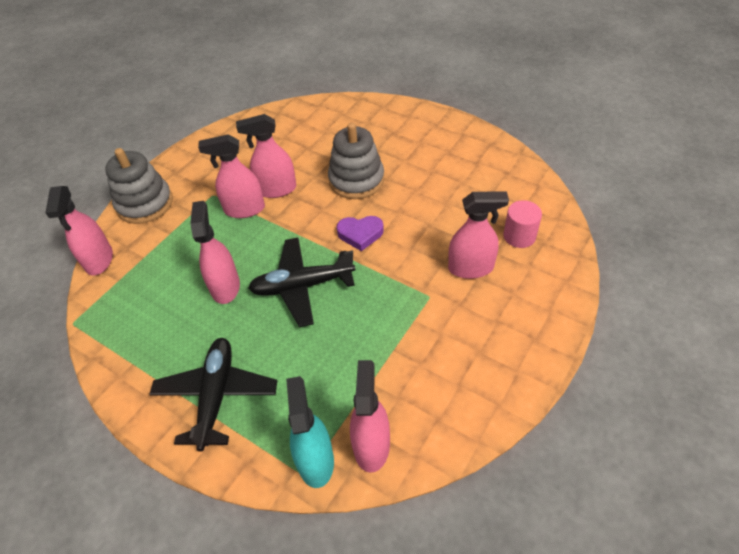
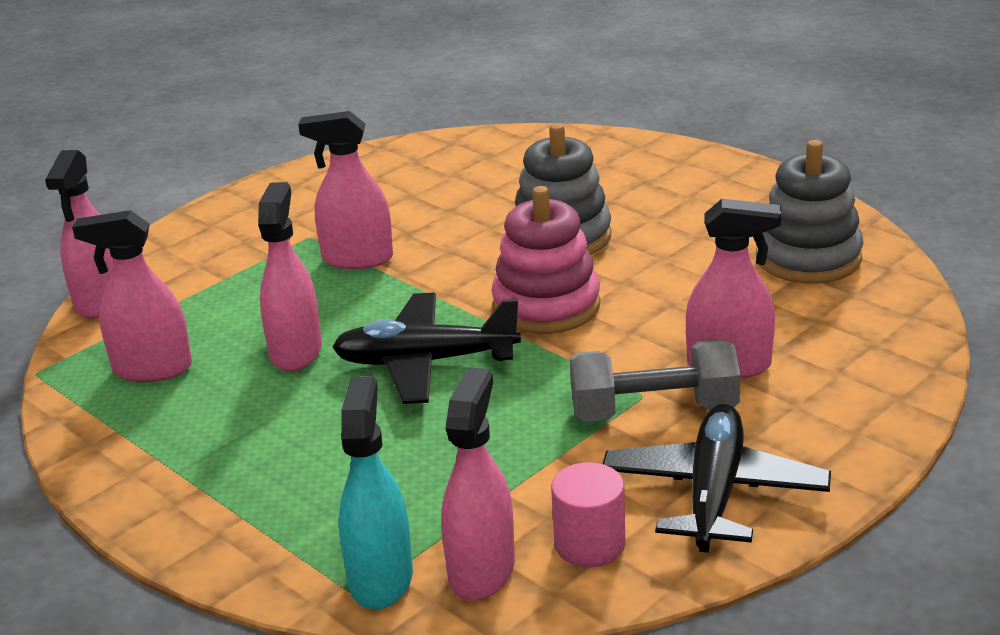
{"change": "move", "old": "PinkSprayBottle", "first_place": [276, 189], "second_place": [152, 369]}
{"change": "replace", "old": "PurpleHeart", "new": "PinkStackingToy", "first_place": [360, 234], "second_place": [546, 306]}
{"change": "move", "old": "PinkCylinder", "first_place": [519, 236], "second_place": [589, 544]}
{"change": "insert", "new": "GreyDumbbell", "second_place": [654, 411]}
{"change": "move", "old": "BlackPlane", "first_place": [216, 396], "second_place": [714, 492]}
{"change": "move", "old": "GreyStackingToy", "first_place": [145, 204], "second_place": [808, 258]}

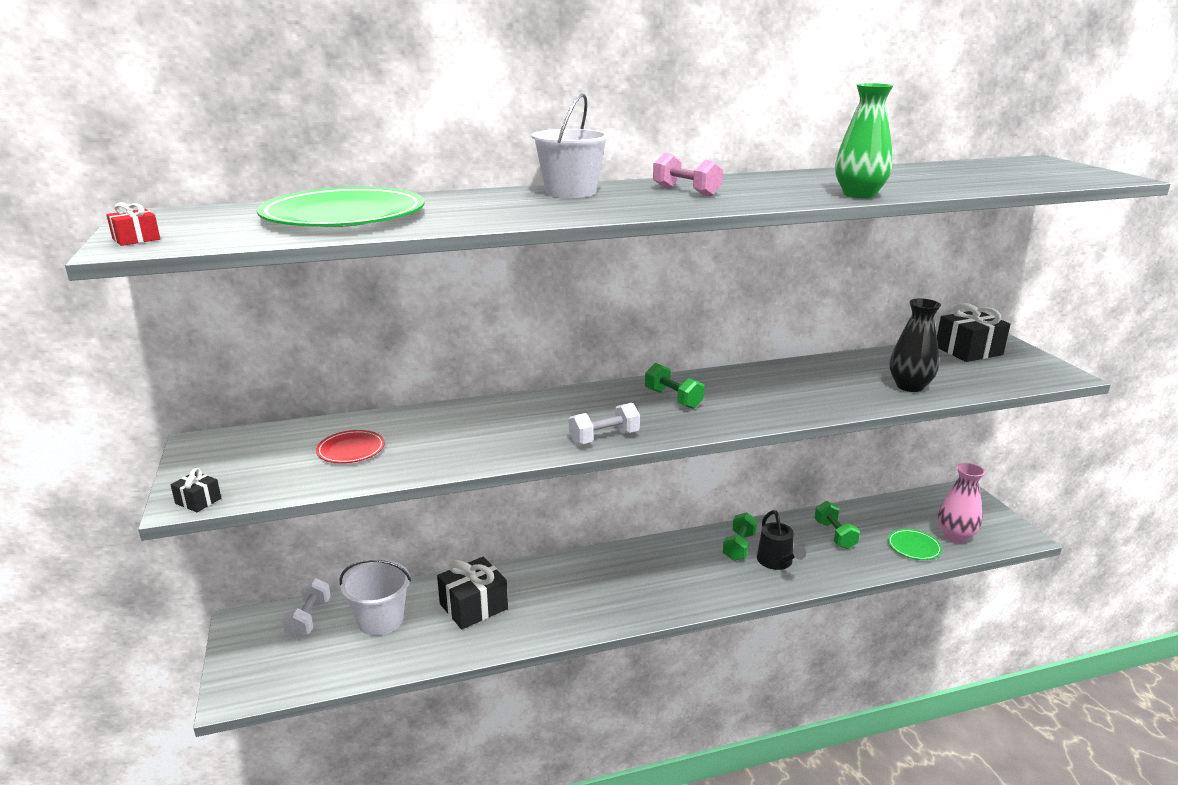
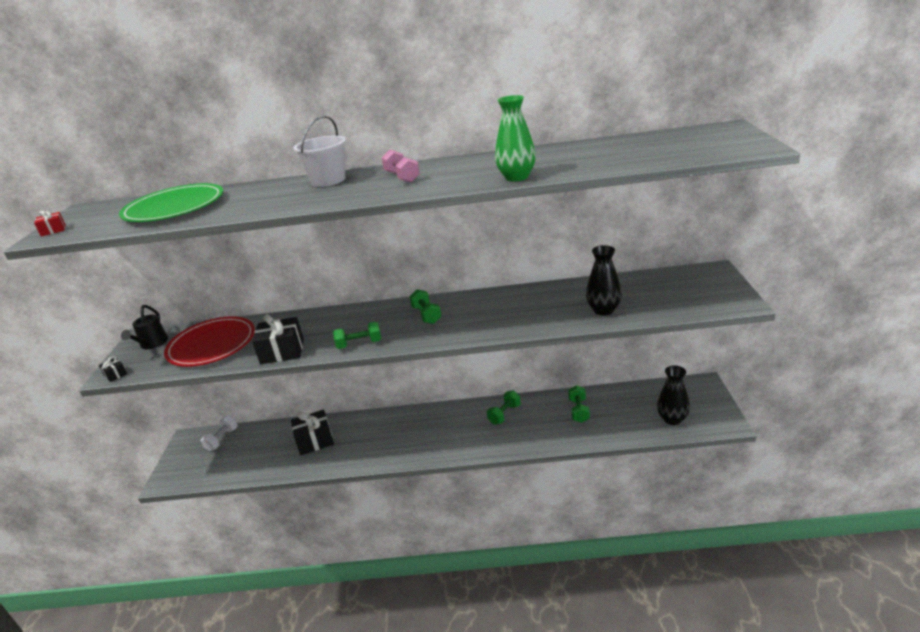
{"change": "move", "old": "BlackWateringCan", "first_place": [776, 562], "second_place": [152, 344]}
{"change": "resize", "old": "RedPlate", "first_place": [351, 450], "second_place": [212, 345], "factor": 2.15}
{"change": "move", "old": "BlackGift", "first_place": [968, 351], "second_place": [282, 351]}
{"change": "recolor", "old": "WhiteDumbbell", "new": "GreenDumbbell", "first_place": [604, 438], "second_place": [359, 344]}
{"change": "recolor", "old": "PinkVase", "new": "BlackVase", "first_place": [955, 536], "second_place": [672, 419]}
{"change": "delete", "old": "WhiteBucket", "first_place": [380, 620]}
{"change": "delete", "old": "GreenPlate", "first_place": [914, 546]}

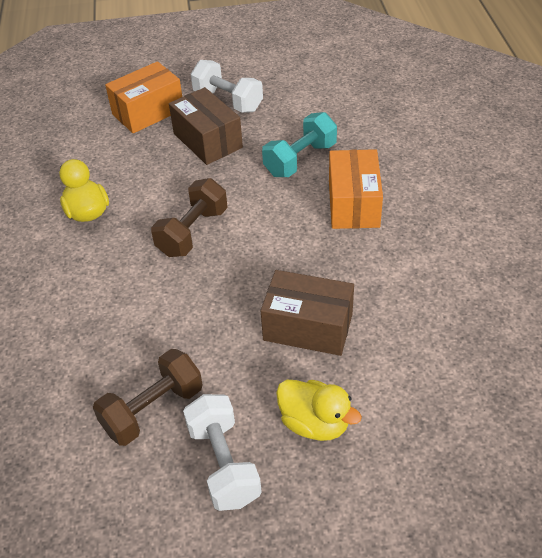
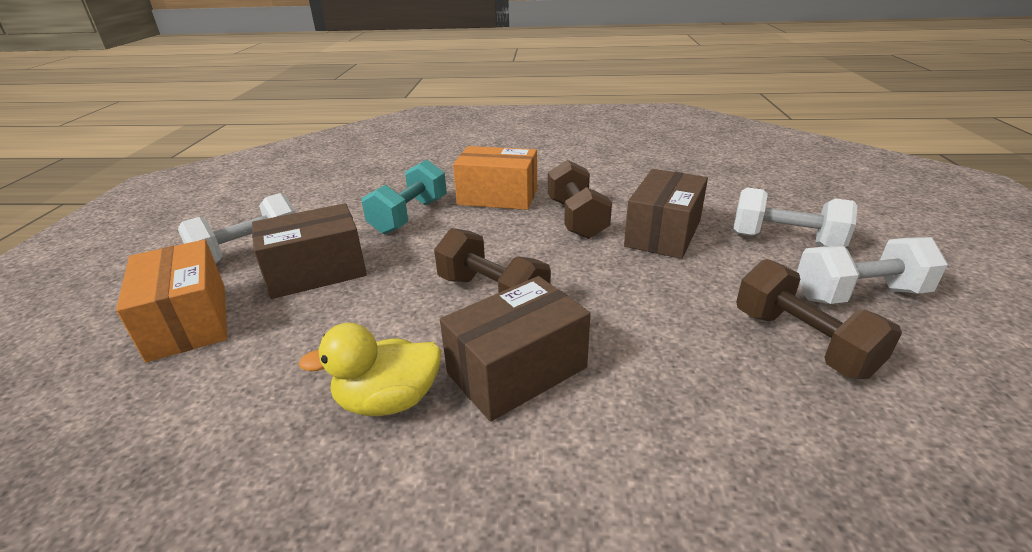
{"change": "rotate", "old": "TurquoiseDumbbell", "first_place": [300, 160], "second_place": [409, 216], "degrees": 60}
{"change": "insert", "new": "BrownBox", "second_place": [517, 370]}
{"change": "insert", "new": "BrownDumbbell", "second_place": [576, 219]}
{"change": "replace", "old": "YellowDuck", "new": "WhiteDumbbell", "first_place": [315, 423], "second_place": [785, 240]}

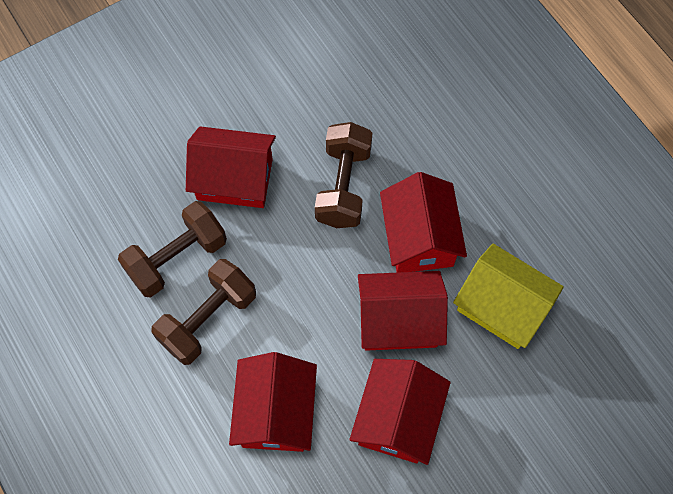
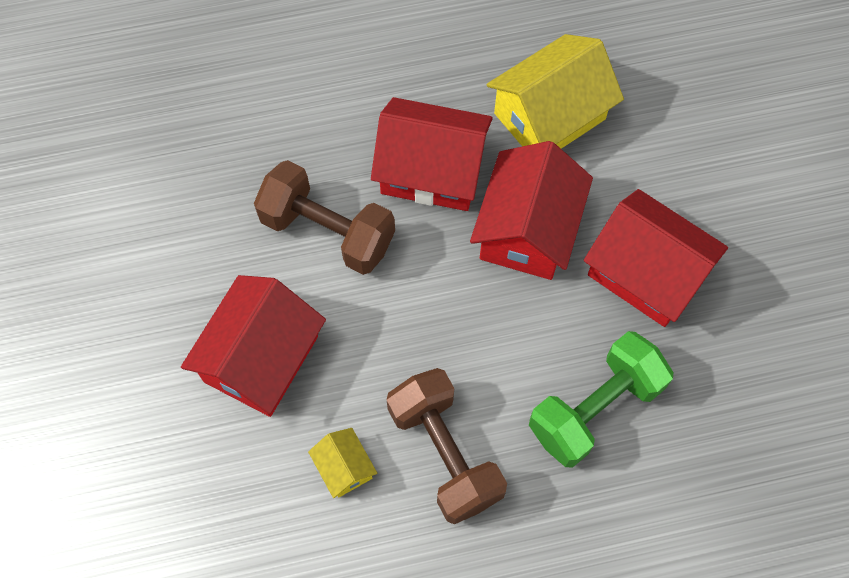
{"change": "replace", "old": "BrownDumbbell", "new": "YellowHouse", "first_place": [177, 258], "second_place": [344, 467]}
{"change": "replace", "old": "RedHouse", "new": "GreenDumbbell", "first_place": [276, 412], "second_place": [595, 408]}

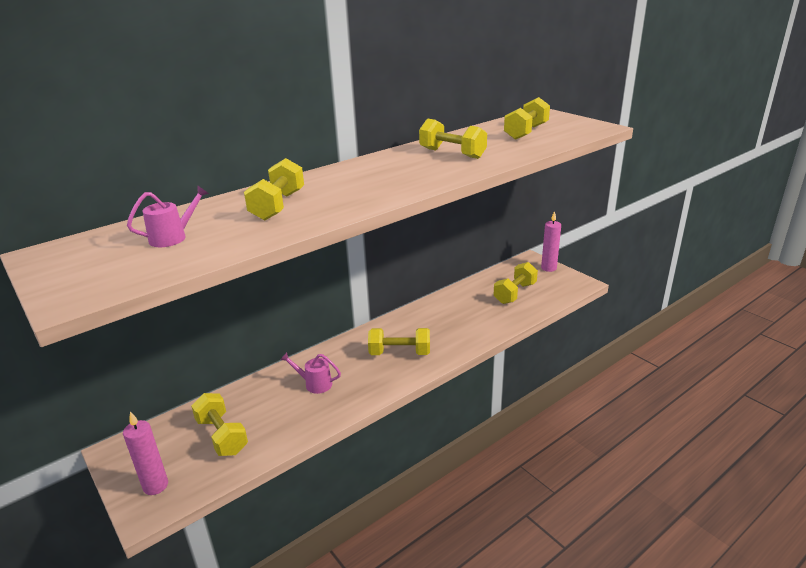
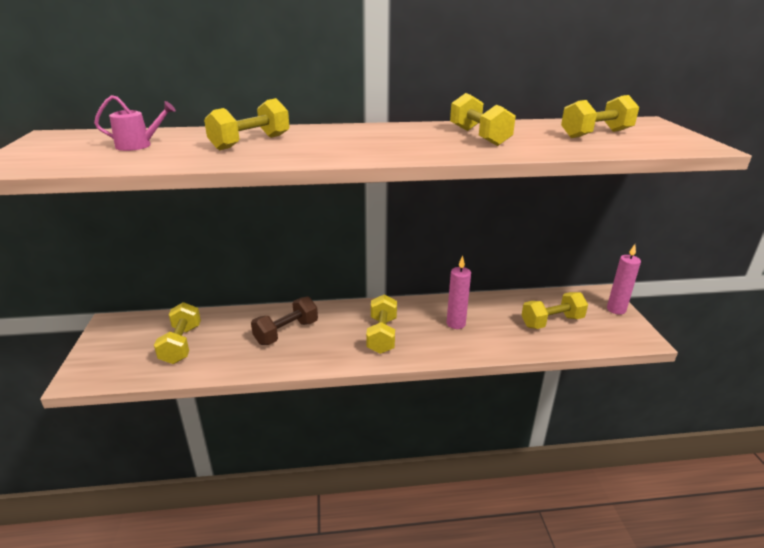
{"change": "replace", "old": "PinkWateringCan", "new": "BrownDumbbell", "first_place": [314, 384], "second_place": [286, 332]}
{"change": "rotate", "old": "YellowDumbbell", "first_place": [400, 353], "second_place": [382, 335], "degrees": 60}
{"change": "move", "old": "PinkCandle", "first_place": [155, 486], "second_place": [456, 324]}

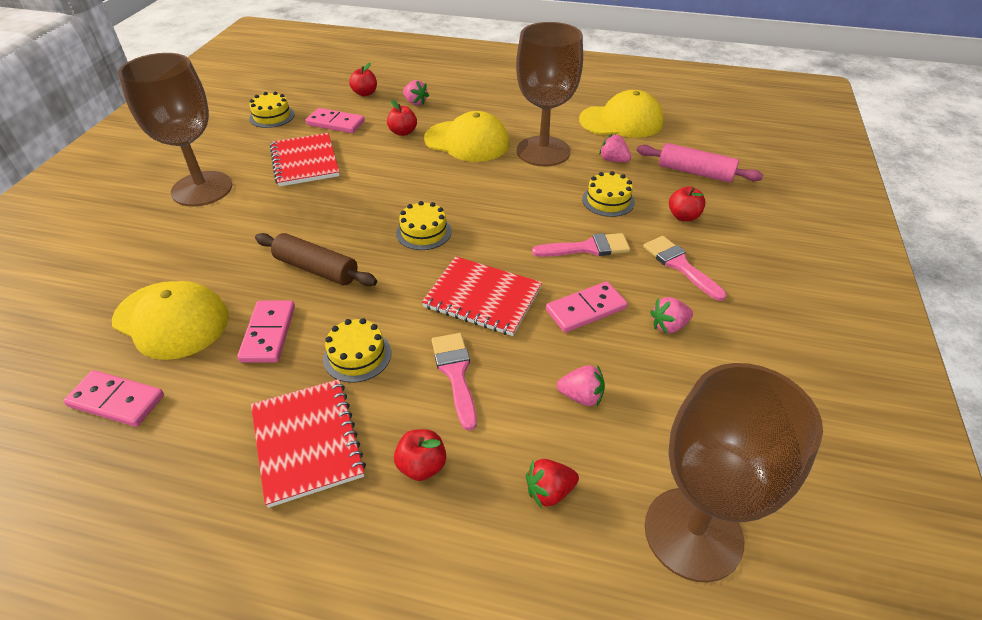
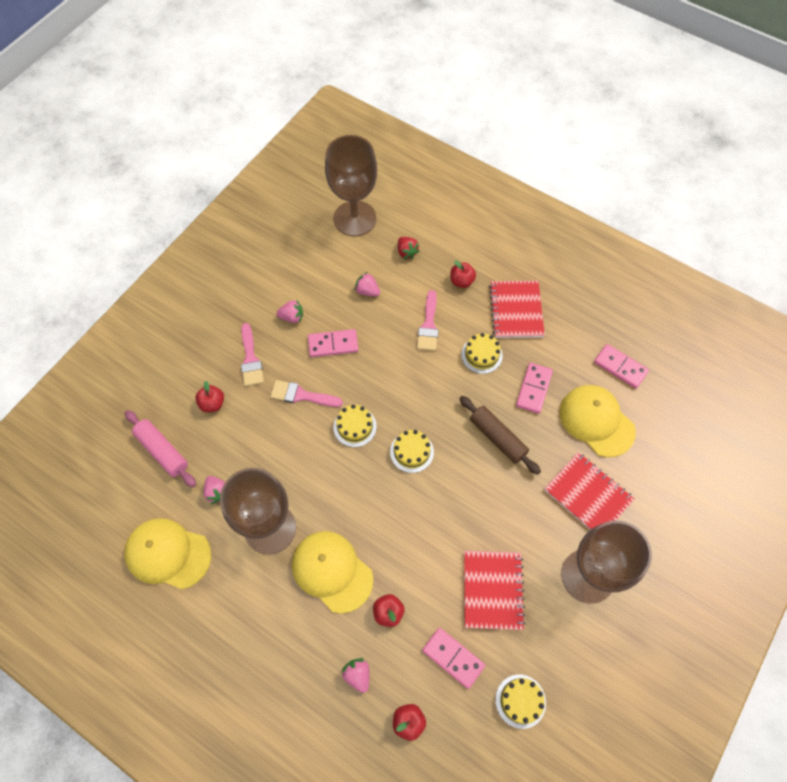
{"change": "move", "old": "YellowCake", "first_place": [608, 200], "second_place": [355, 427]}
{"change": "rotate", "old": "RedStrawberry", "first_place": [549, 491], "second_place": [407, 252], "degrees": 60}
{"change": "move", "old": "RedNotebook", "first_place": [482, 298], "second_place": [588, 495]}

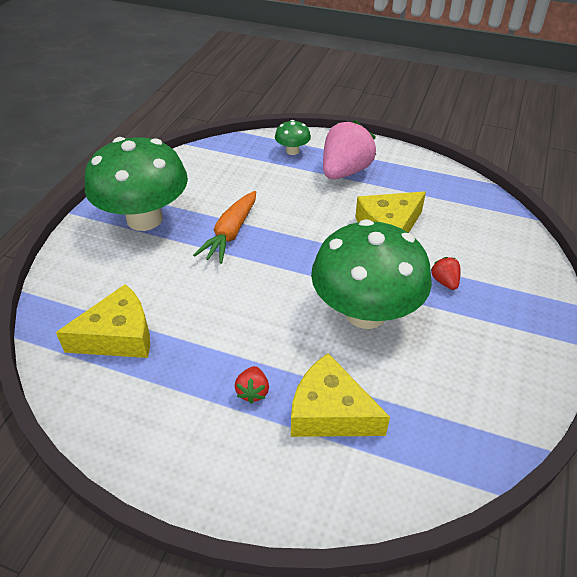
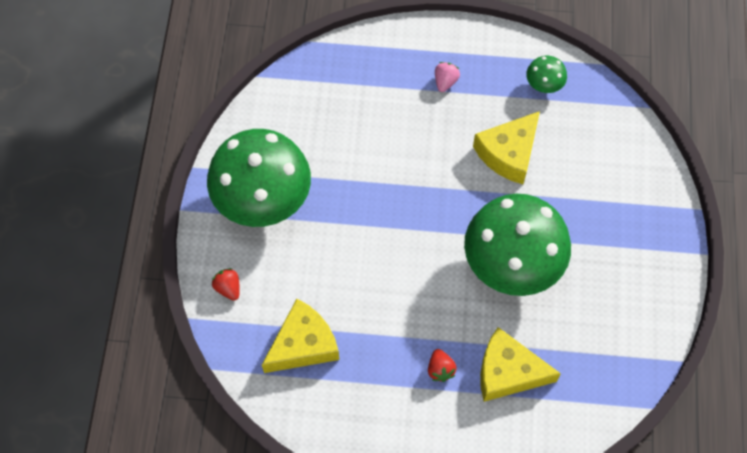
{"change": "move", "old": "RedStrawberry", "first_place": [444, 282], "second_place": [228, 288]}
{"change": "resize", "old": "PinkStrawberry", "first_place": [345, 171], "second_place": [445, 82], "factor": 0.45}
{"change": "move", "old": "GreenMushroom", "first_place": [292, 151], "second_place": [544, 85]}
{"change": "delete", "old": "OrangeCarrot", "first_place": [230, 233]}

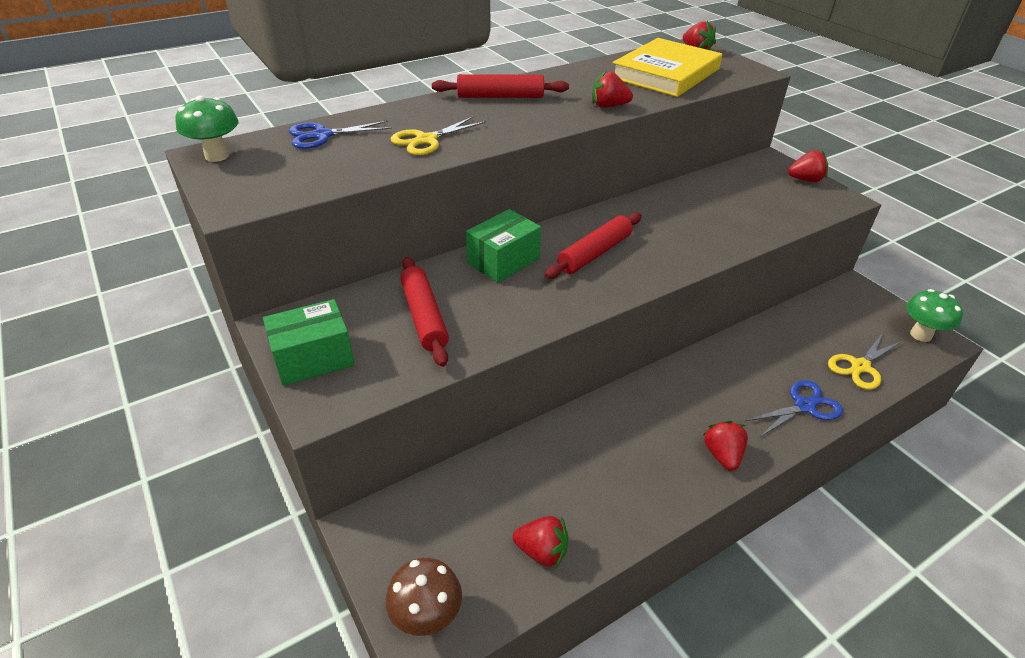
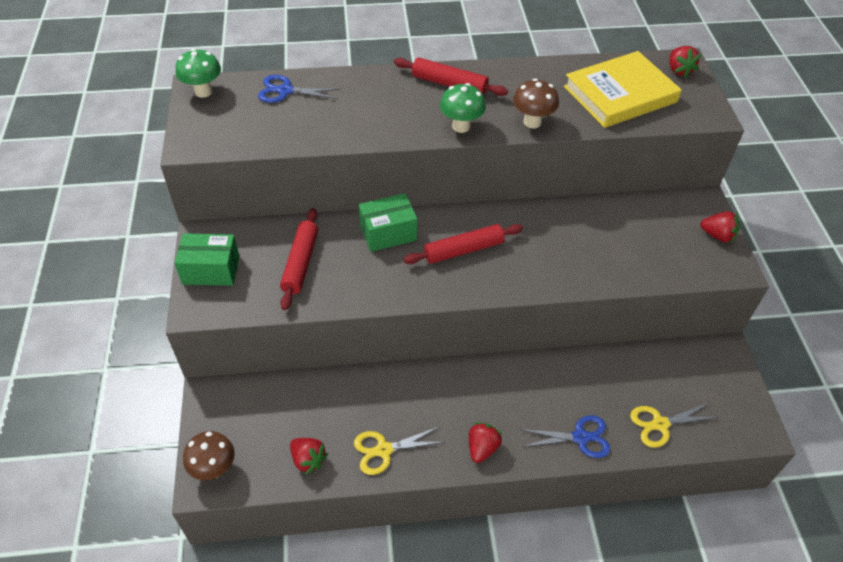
{"change": "move", "old": "YellowScissors", "first_place": [426, 140], "second_place": [384, 450]}
{"change": "move", "old": "GreenMushroom", "first_place": [920, 335], "second_place": [461, 126]}
{"change": "replace", "old": "RedStrawberry", "new": "BrownMushroom", "first_place": [608, 106], "second_place": [532, 122]}

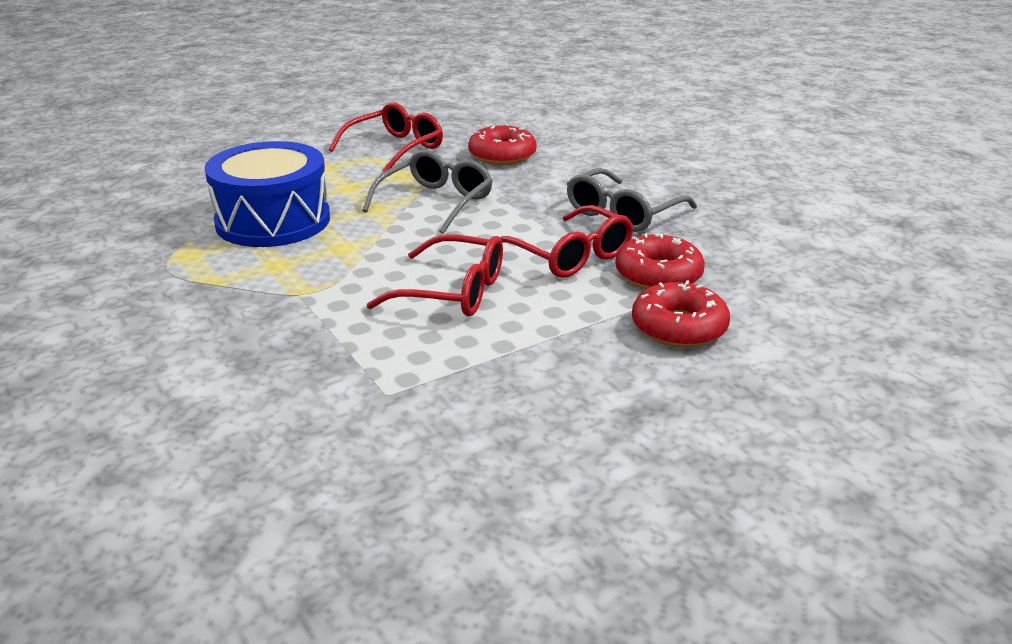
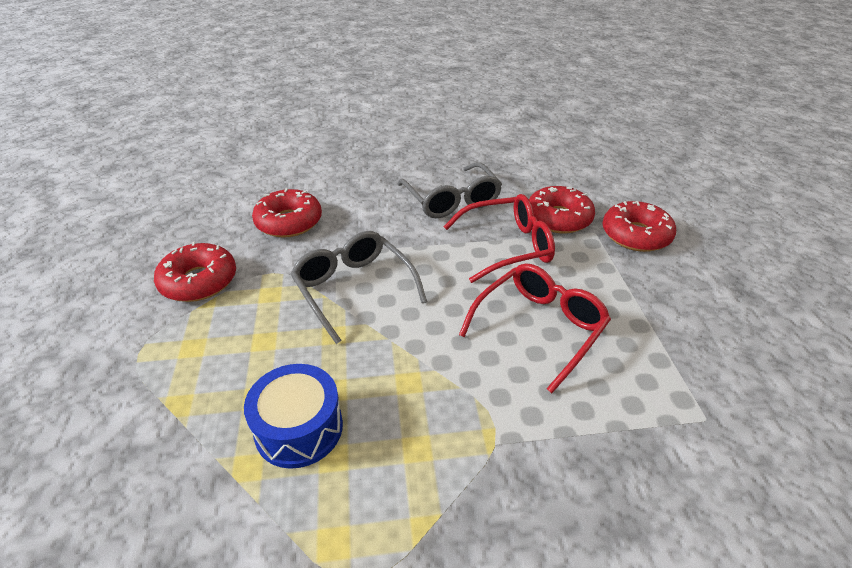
{"change": "replace", "old": "RedGlasses", "new": "RedDonut", "first_place": [395, 148], "second_place": [199, 281]}
{"change": "resize", "old": "BlueDrum", "first_place": [273, 221], "second_place": [299, 428], "factor": 0.61}

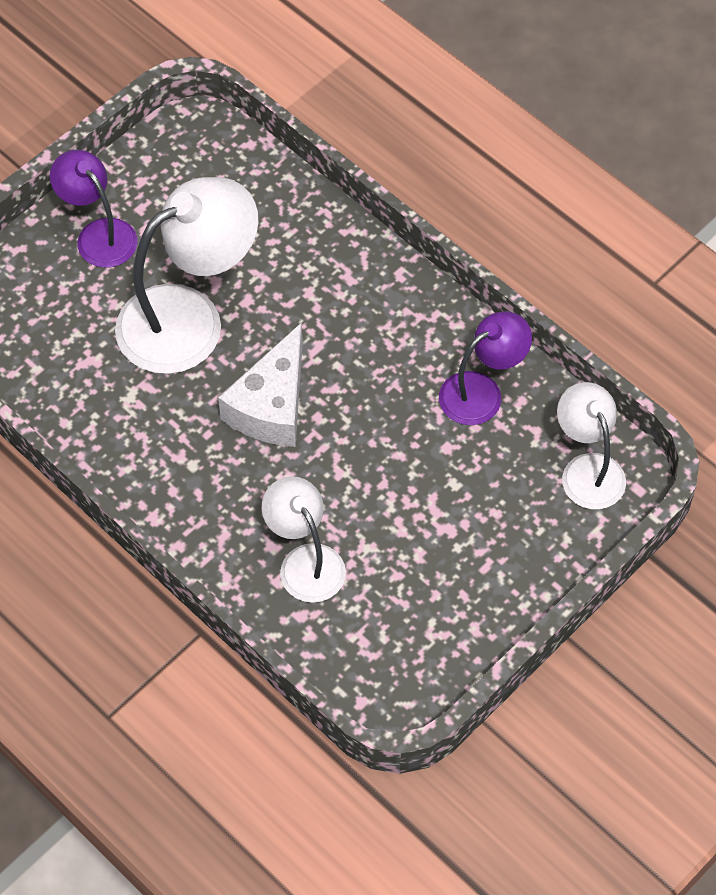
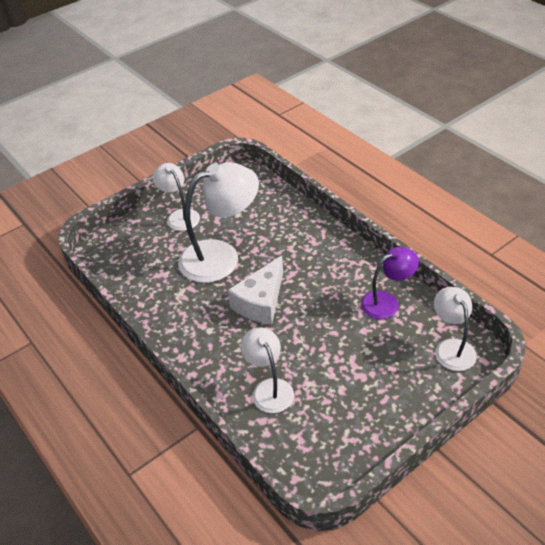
{"change": "recolor", "old": "PurpleLamp", "new": "WhiteLamp", "first_place": [99, 234], "second_place": [180, 216]}

